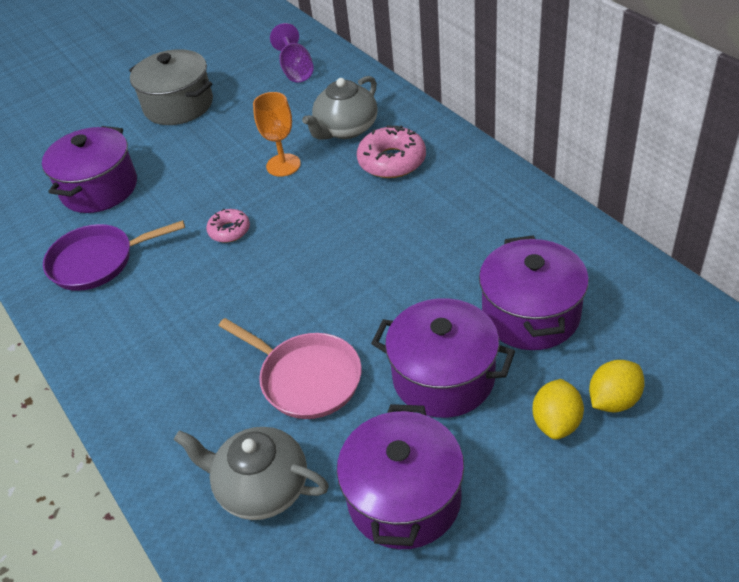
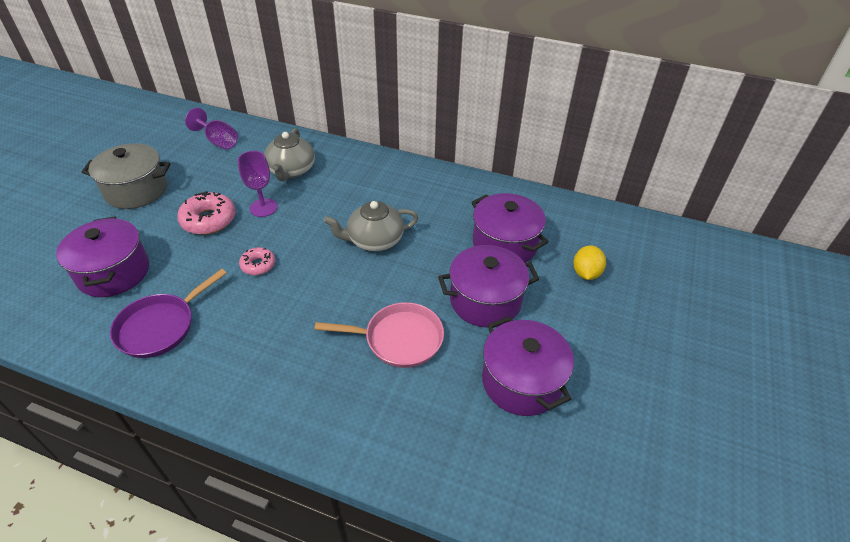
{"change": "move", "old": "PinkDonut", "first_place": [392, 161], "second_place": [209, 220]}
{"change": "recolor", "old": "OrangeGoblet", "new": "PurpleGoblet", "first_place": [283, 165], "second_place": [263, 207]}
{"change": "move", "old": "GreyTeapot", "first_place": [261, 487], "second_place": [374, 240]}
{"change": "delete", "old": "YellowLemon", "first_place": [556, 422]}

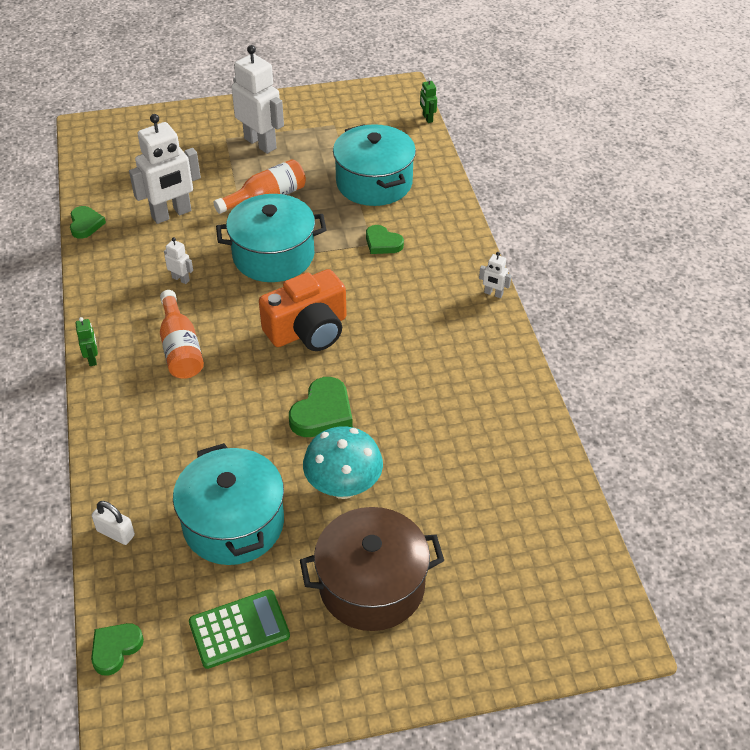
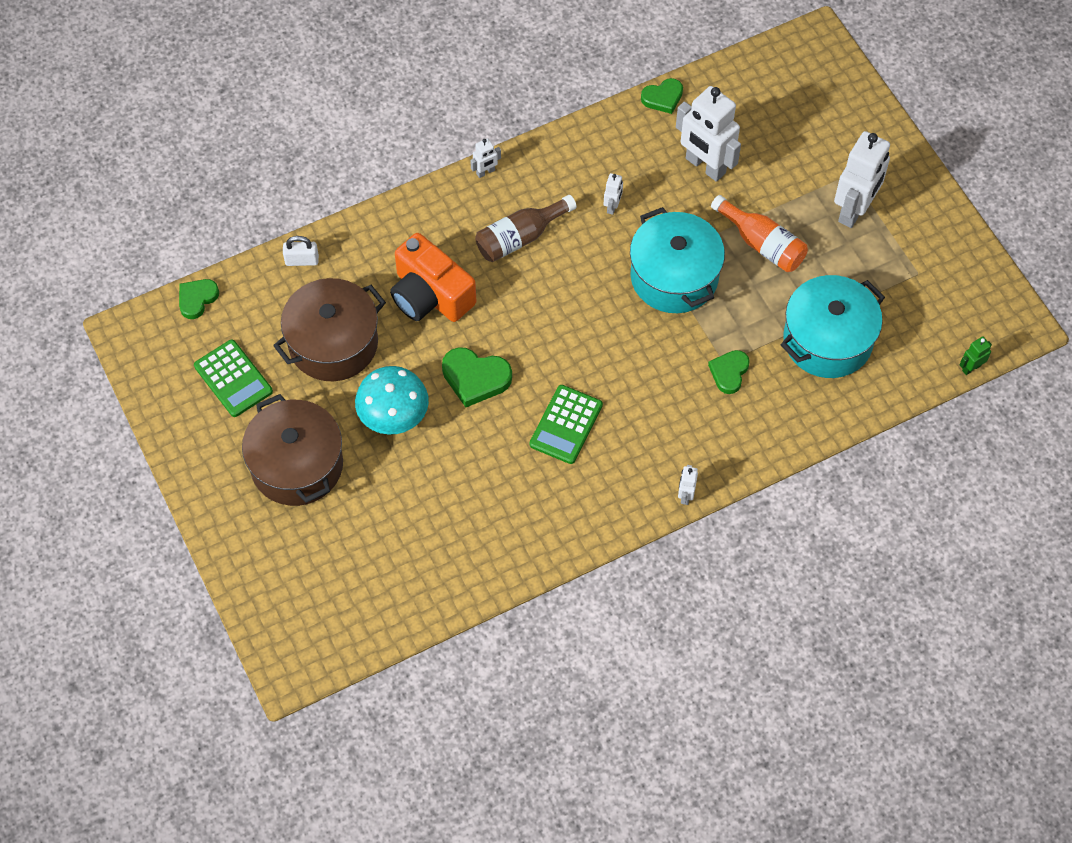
{"change": "rotate", "old": "GreenHeart", "first_place": [115, 649], "second_place": [197, 299], "degrees": -75}
{"change": "recolor", "old": "TurquoisePot", "new": "BrownPot", "first_place": [233, 523], "second_place": [333, 343]}
{"change": "rotate", "old": "WhitePadlock", "first_place": [115, 533], "second_place": [302, 260], "degrees": 75}
{"change": "move", "old": "OrangeCamera", "first_place": [308, 330], "second_place": [430, 295]}
{"change": "recolor", "old": "GreenRobot", "new": "WhiteRobot", "first_place": [92, 359], "second_place": [485, 172]}
{"change": "recolor", "old": "OrangeBottle", "new": "BrownBottle", "first_place": [180, 348], "second_place": [520, 237]}
{"change": "insert", "new": "GreenCalculator", "second_place": [566, 425]}

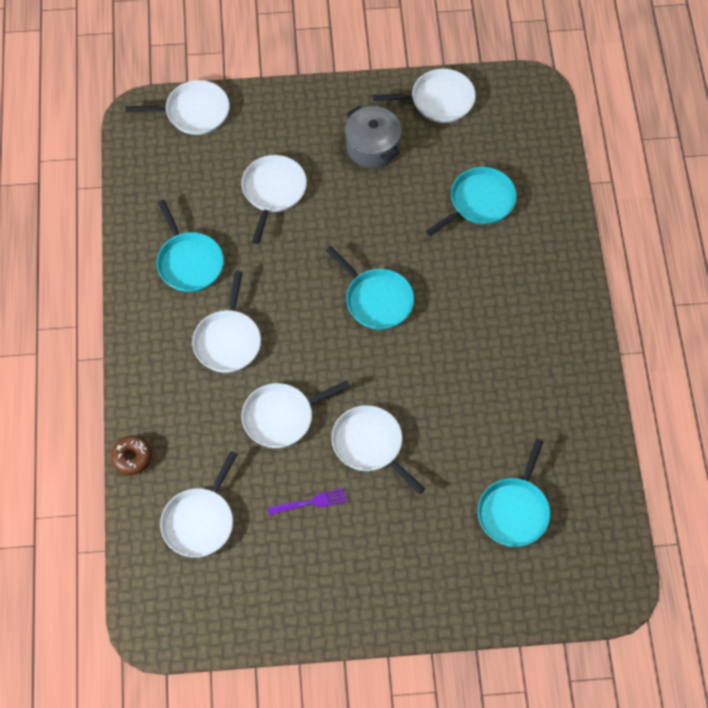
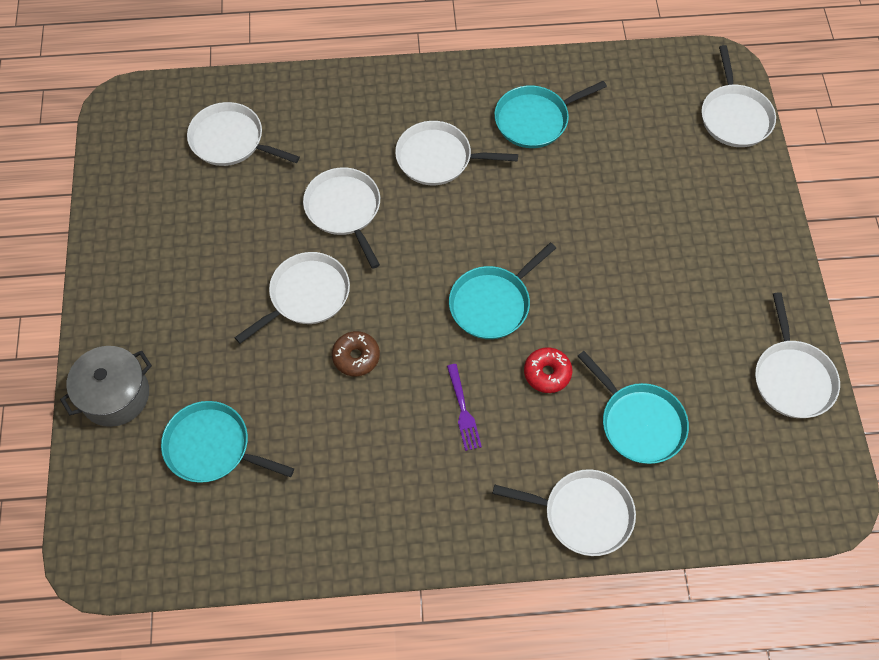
{"change": "move", "old": "GreyPot", "first_place": [372, 147], "second_place": [115, 395]}
{"change": "move", "old": "BrownDonut", "first_place": [132, 458], "second_place": [356, 357]}
{"change": "move", "old": "PurpleFork", "first_place": [310, 502], "second_place": [463, 410]}
{"change": "move", "old": "WhitePan", "first_place": [273, 191], "second_place": [583, 514]}
{"change": "insert", "new": "RedDonut", "second_place": [547, 373]}

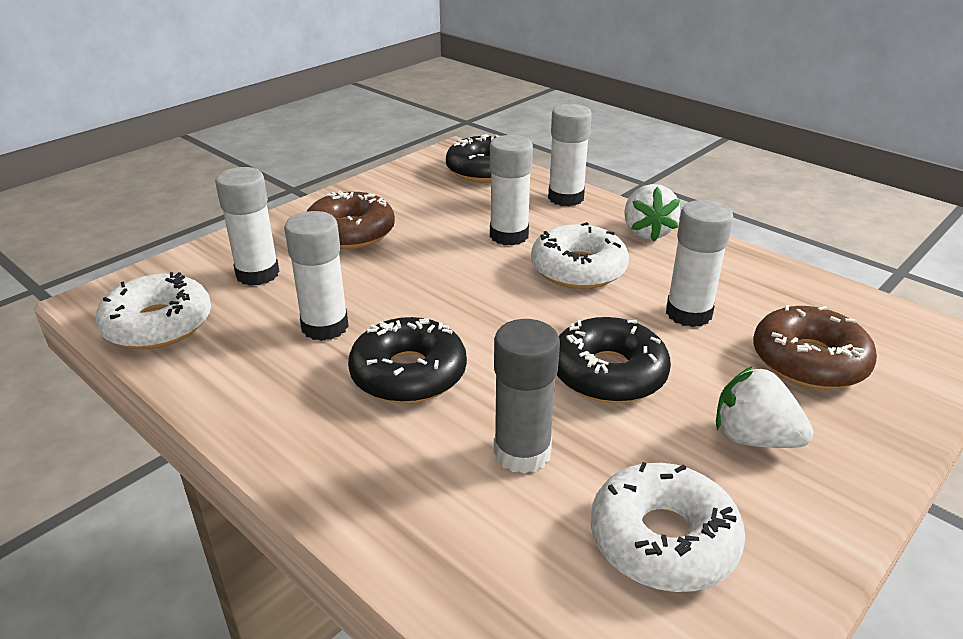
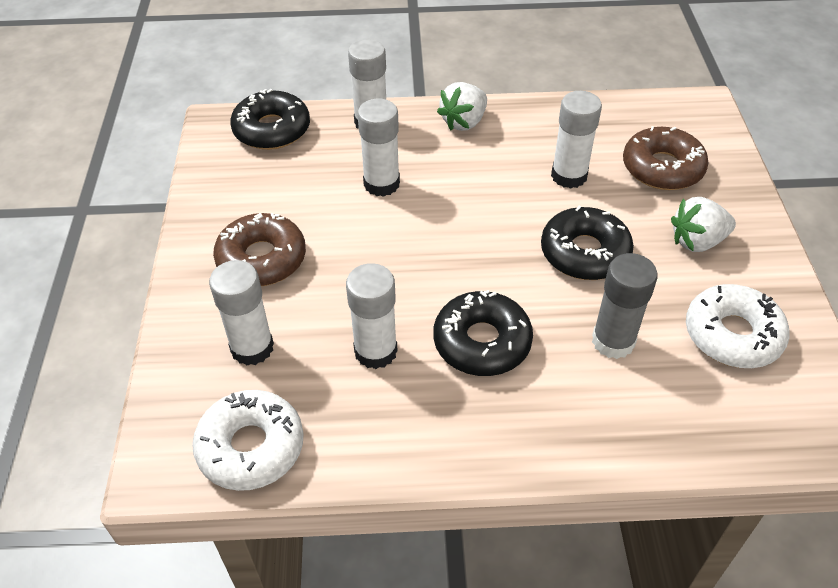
{"change": "rotate", "old": "WhiteStrawberry", "first_place": [647, 232], "second_place": [464, 122], "degrees": 90}
{"change": "delete", "old": "WhiteDonut", "first_place": [578, 269]}

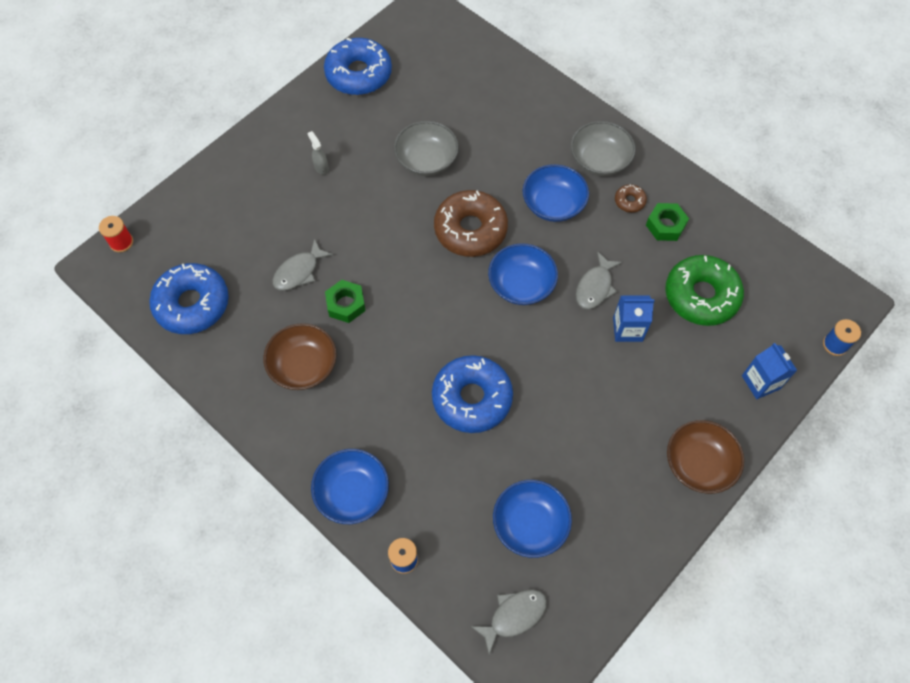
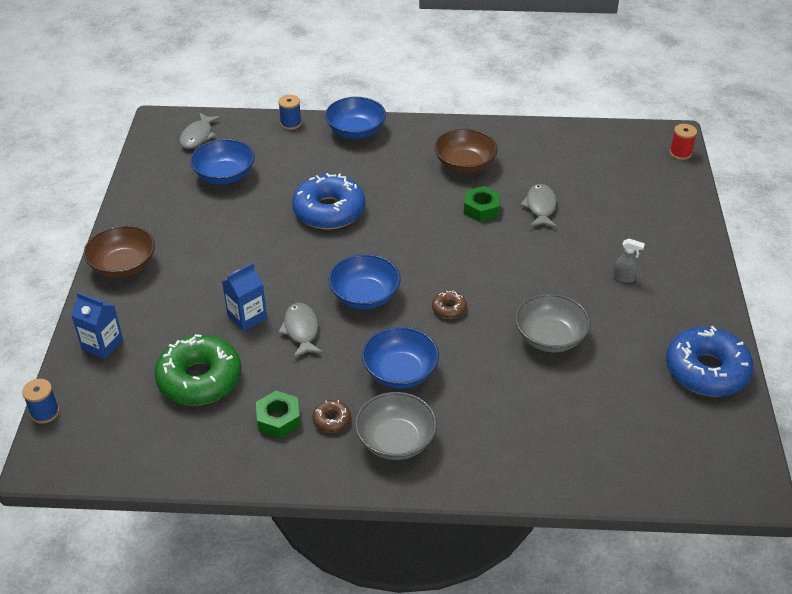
{"change": "resize", "old": "BrownDonut", "first_place": [470, 230], "second_place": [449, 309], "factor": 0.44}
{"change": "delete", "old": "BlueDonut", "first_place": [192, 304]}

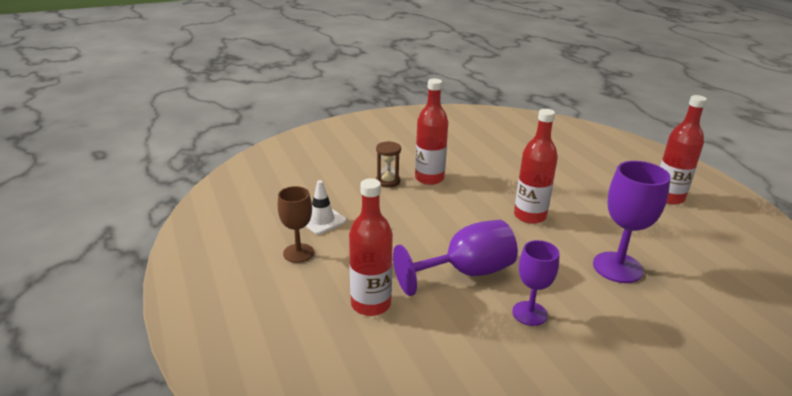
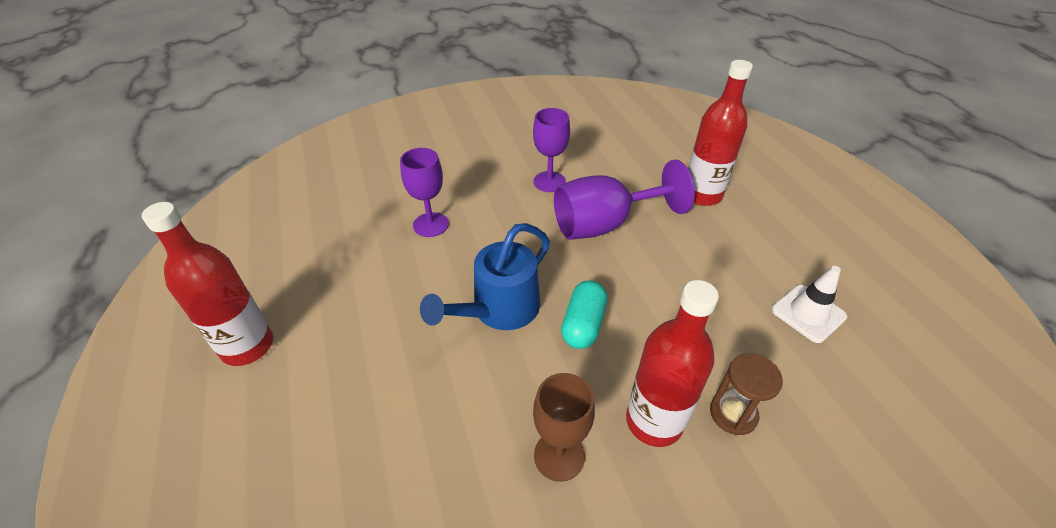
{"change": "resize", "old": "PurpleGoblet", "first_place": [617, 267], "second_place": [431, 225], "factor": 0.65}
{"change": "replace", "old": "RedBottle", "new": "BlueWateringCan", "first_place": [530, 216], "second_place": [498, 311]}
{"change": "move", "old": "BrownGoblet", "first_place": [298, 253], "second_place": [559, 456]}
{"change": "insert", "new": "TurquoiseCapsule", "second_place": [583, 324]}

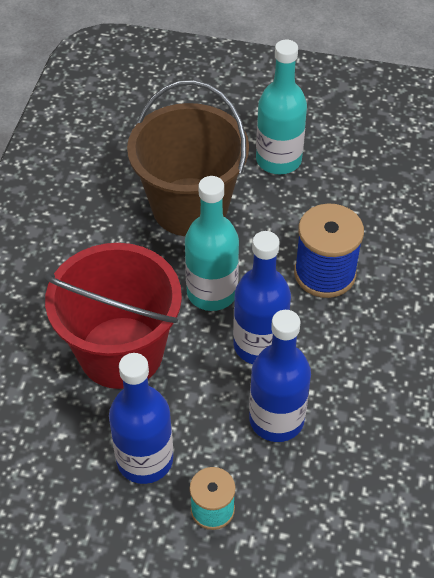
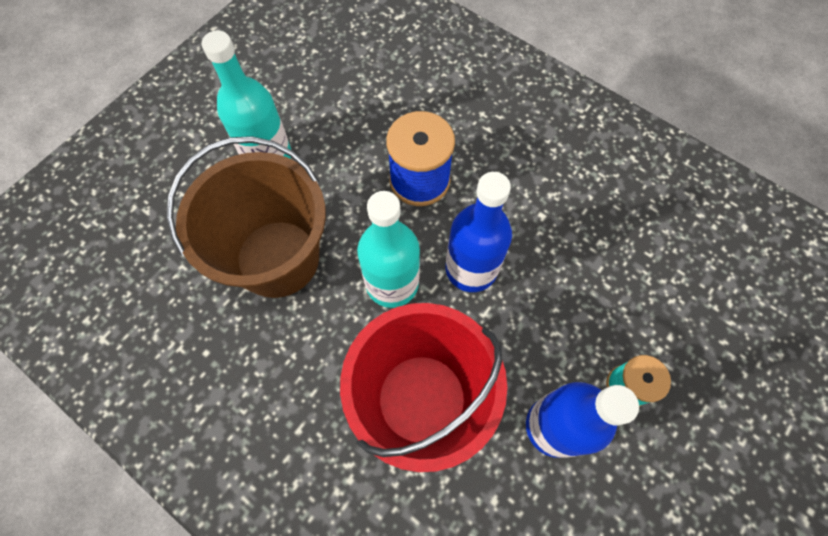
{"change": "delete", "old": "BlueBottle", "first_place": [276, 419]}

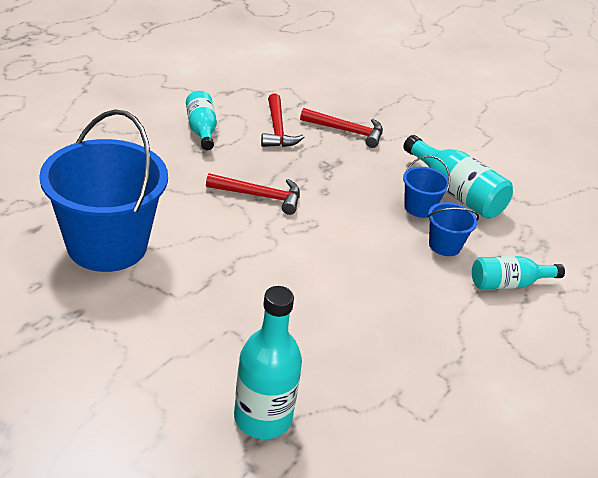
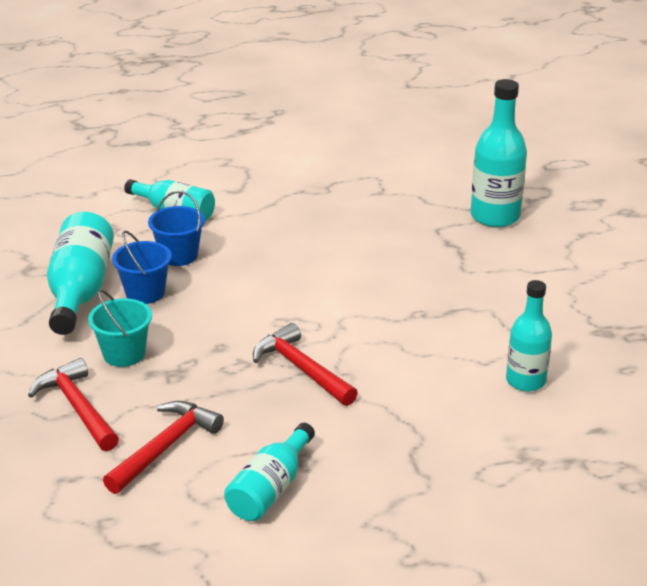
{"change": "insert", "new": "TurquoiseBucket", "second_place": [124, 354]}
{"change": "replace", "old": "BlueBucket", "new": "TurquoiseBottle", "first_place": [107, 245], "second_place": [525, 381]}

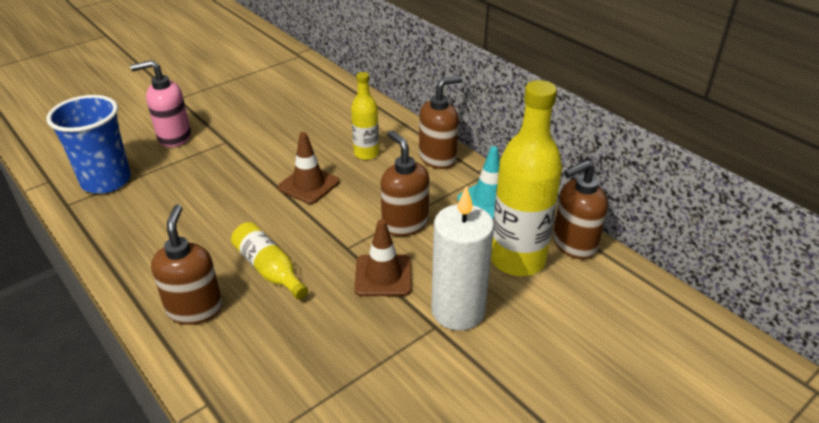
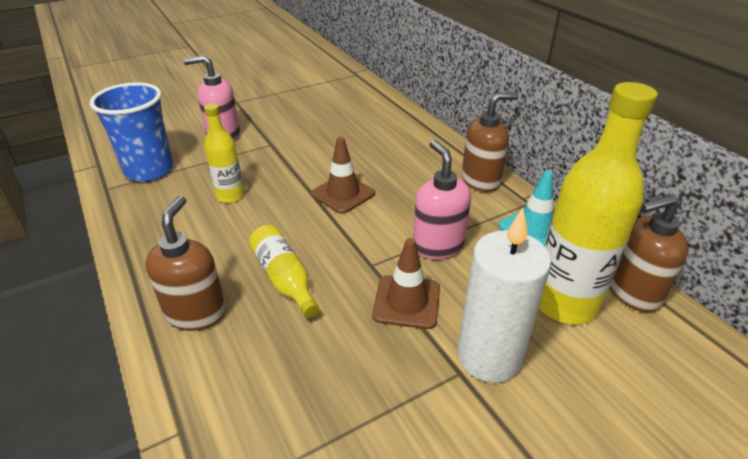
{"change": "move", "old": "YellowBottle", "first_place": [366, 154], "second_place": [230, 196]}
{"change": "recolor", "old": "BrownSoapDispenser", "new": "PinkSoapDispenser", "first_place": [404, 224], "second_place": [438, 246]}

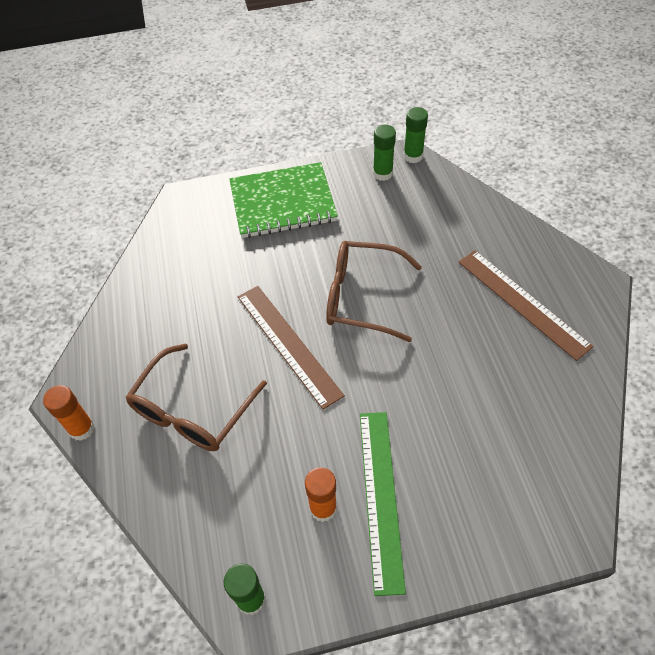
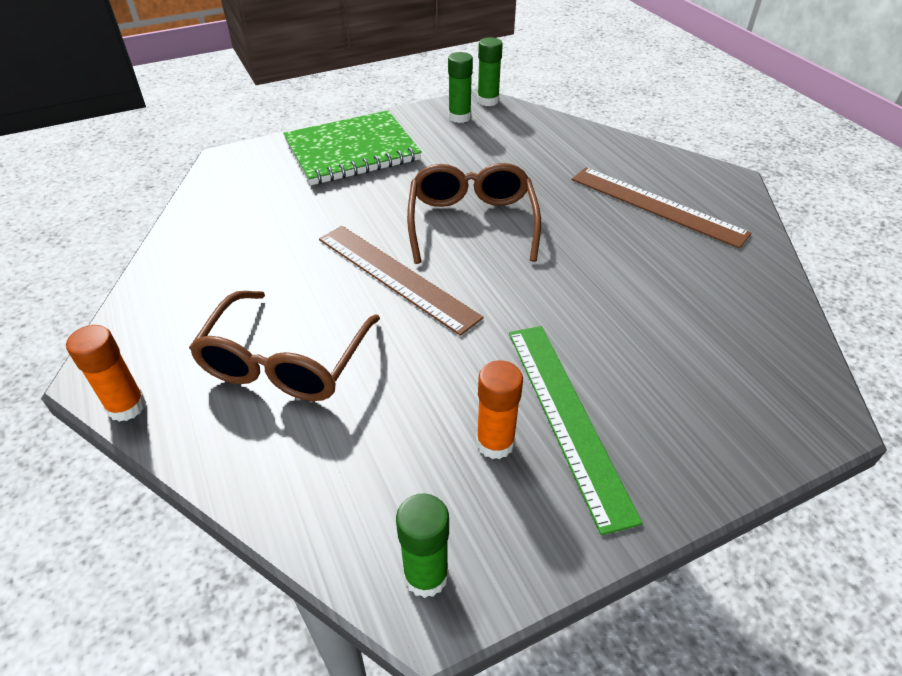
{"change": "rotate", "old": "BrownGlasses", "first_place": [361, 297], "second_place": [471, 222], "degrees": 90}

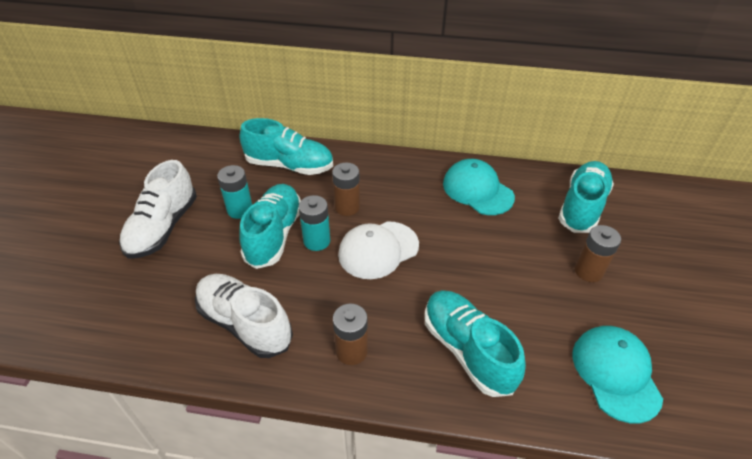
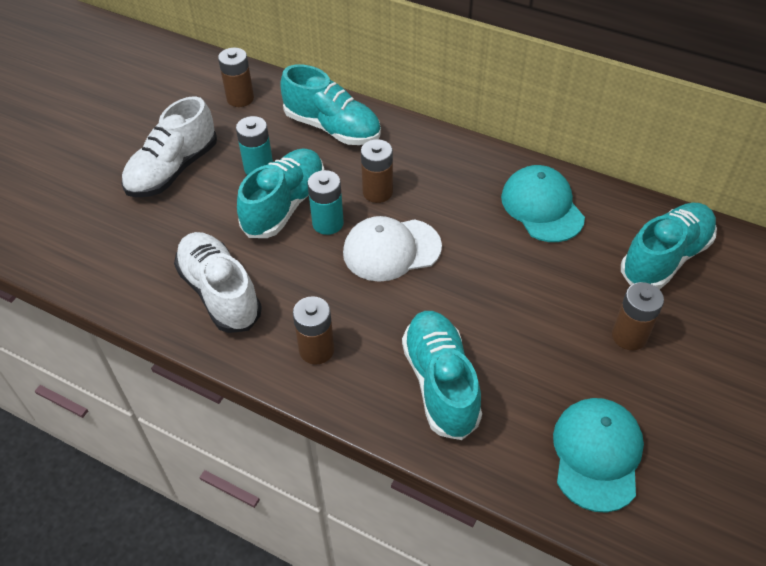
{"change": "insert", "new": "BrownBattery", "second_place": [240, 98]}

